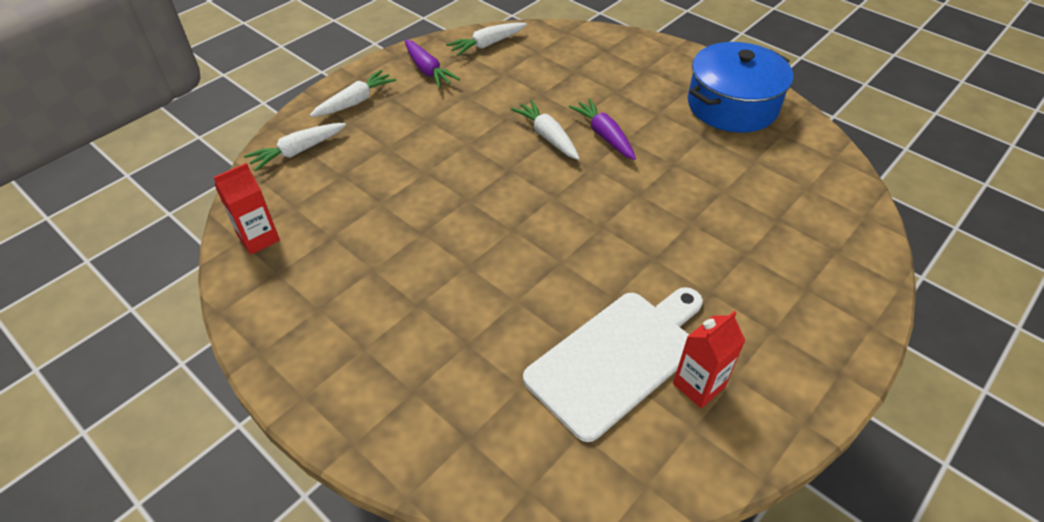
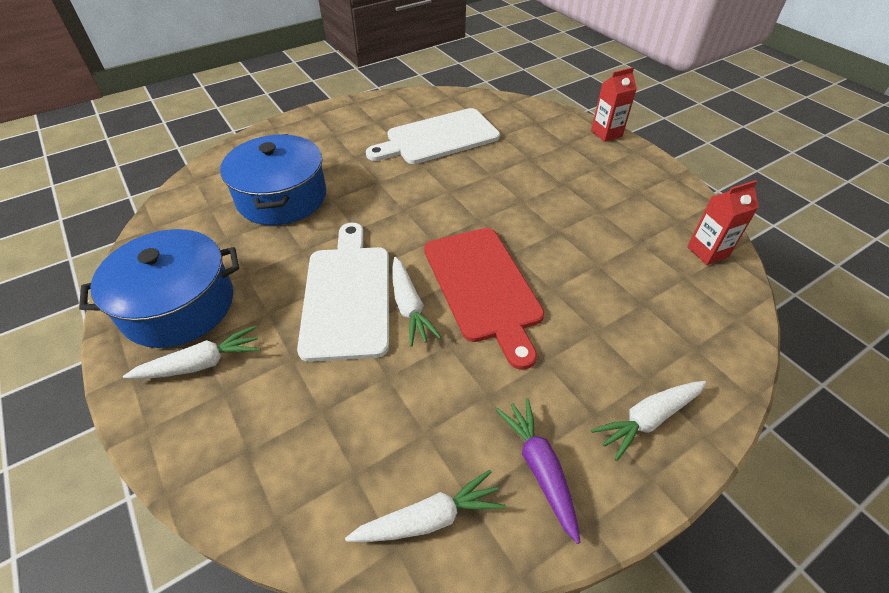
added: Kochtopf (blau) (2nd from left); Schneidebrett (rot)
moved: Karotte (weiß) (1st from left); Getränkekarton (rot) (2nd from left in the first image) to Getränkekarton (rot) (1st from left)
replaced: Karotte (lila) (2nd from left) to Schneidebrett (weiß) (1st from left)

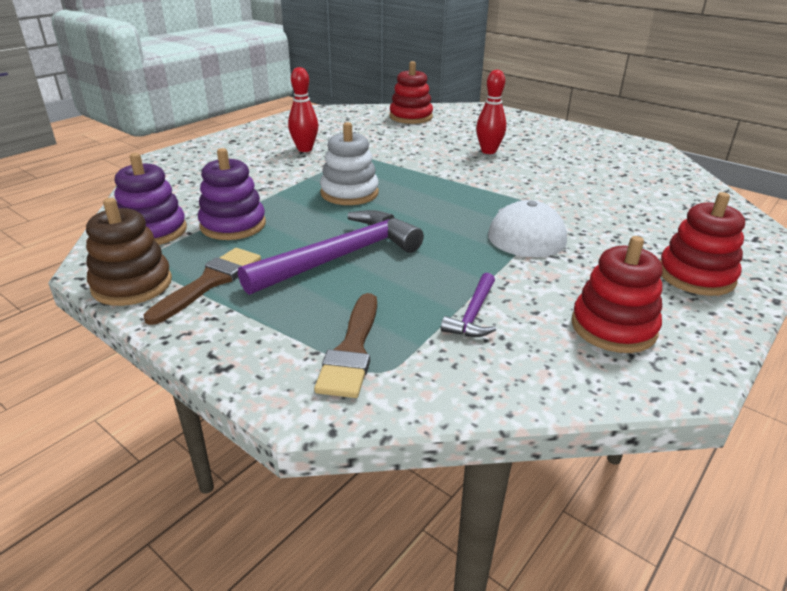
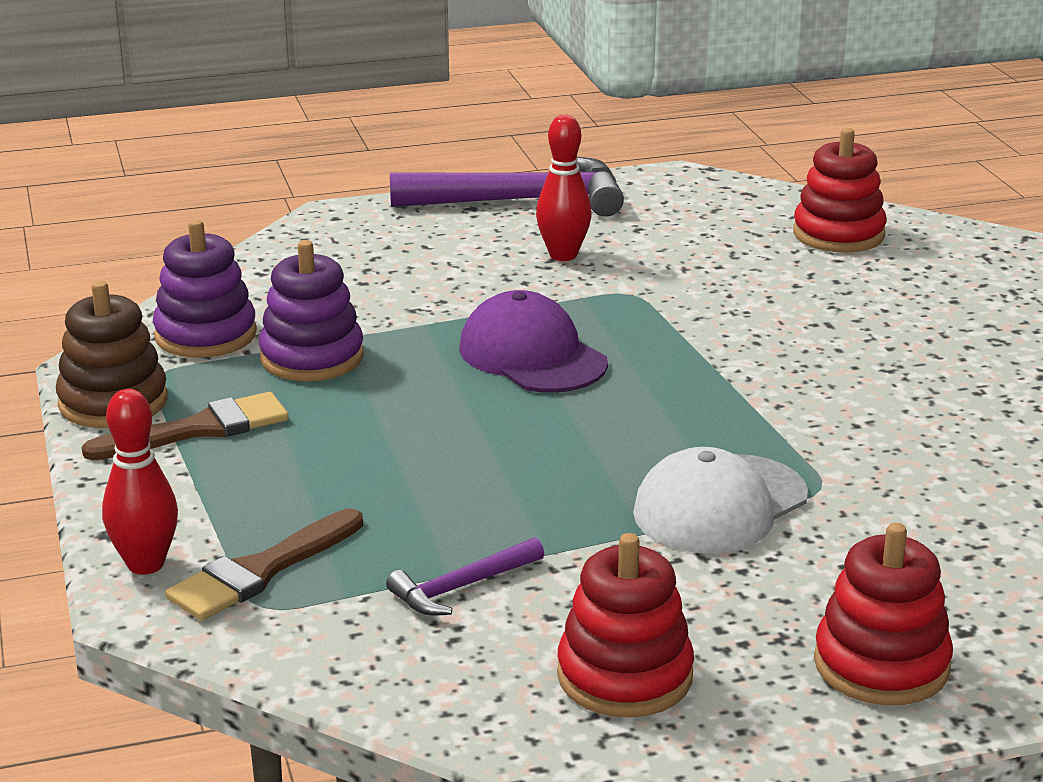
moved: Bowlingkegel (rot) (2nd from left in the first image) to Bowlingkegel (rot) (1st from left); Hammer (lila) (1st from left in the first image) to Hammer (lila) (2nd from left)
replaced: Stapelspielzeug (weiß) to Kappe (lila)

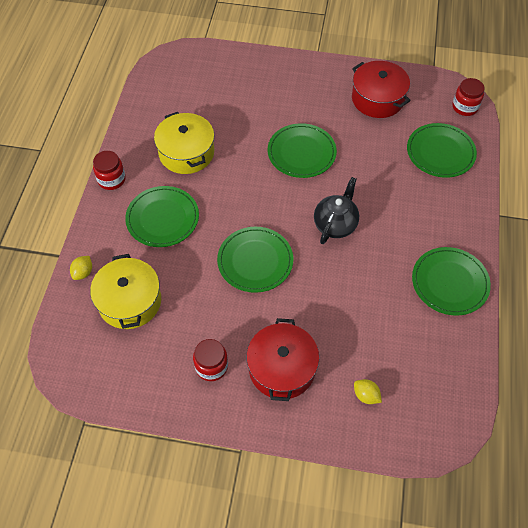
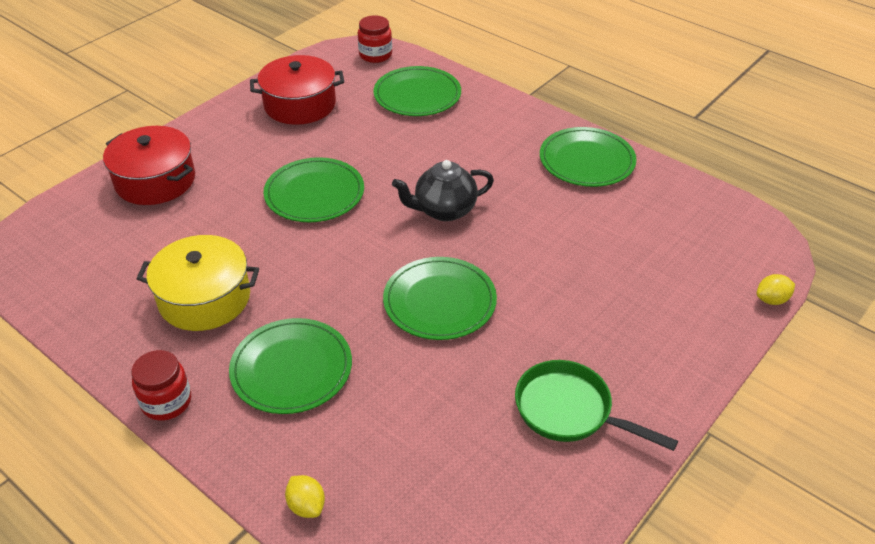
removed: Kochtopf (gelb) (1st from left)
moved: Kochtopf (rot) (1st from left); Zitrone (gelb) (2nd from left)
replaced: Einmachglas (rot) (2nd from left) to Pfanne (grün)
turned: Teekanne (schwarz) 75 degrees counterclockwise

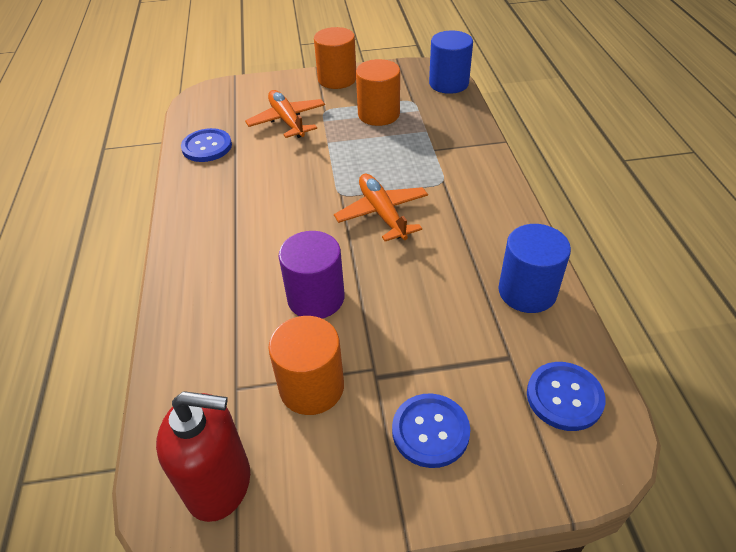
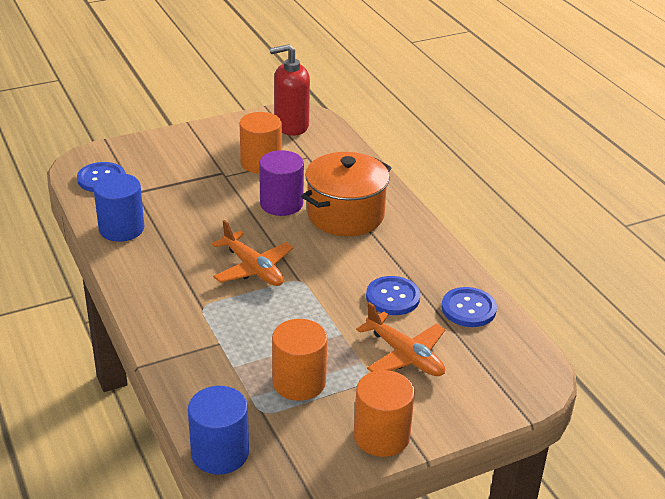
added: Kochtopf (orange)
moved: Knopf (blau) (2nd from left)

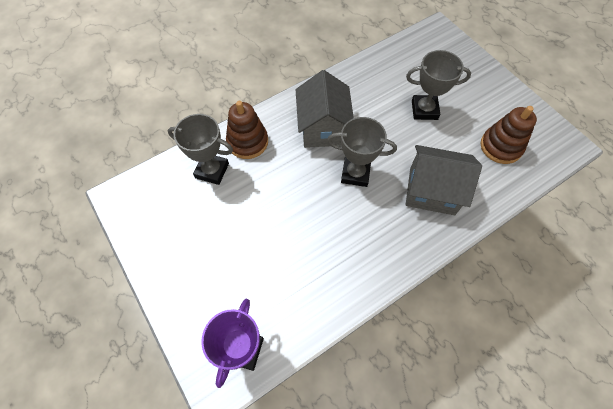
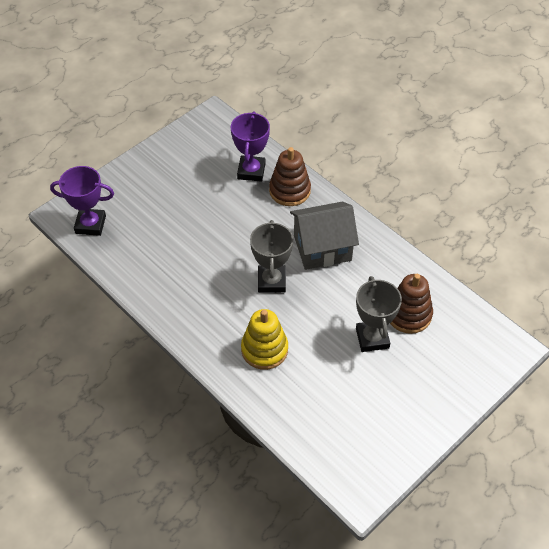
moved: Stapelspielzeug (braun) (2nd from left)
replaced: Haus (grau) (2nd from left) to Stapelspielzeug (gelb)
recoloured: Pokal (grau) (1st from left) to Pokal (lila) (2nd from left)

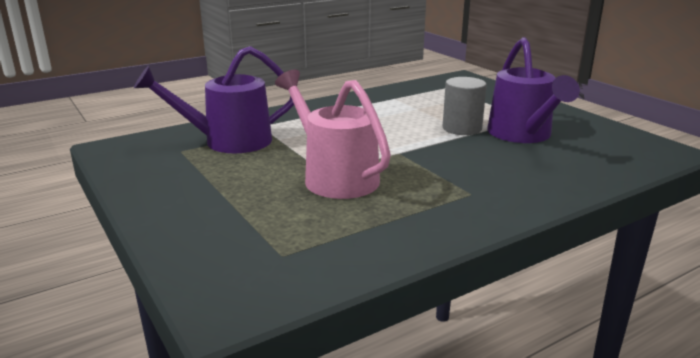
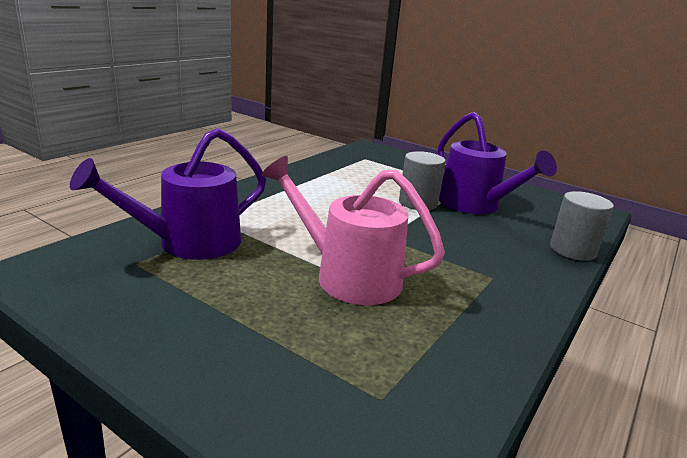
added: Vollzylinder (grau) (2nd from left)

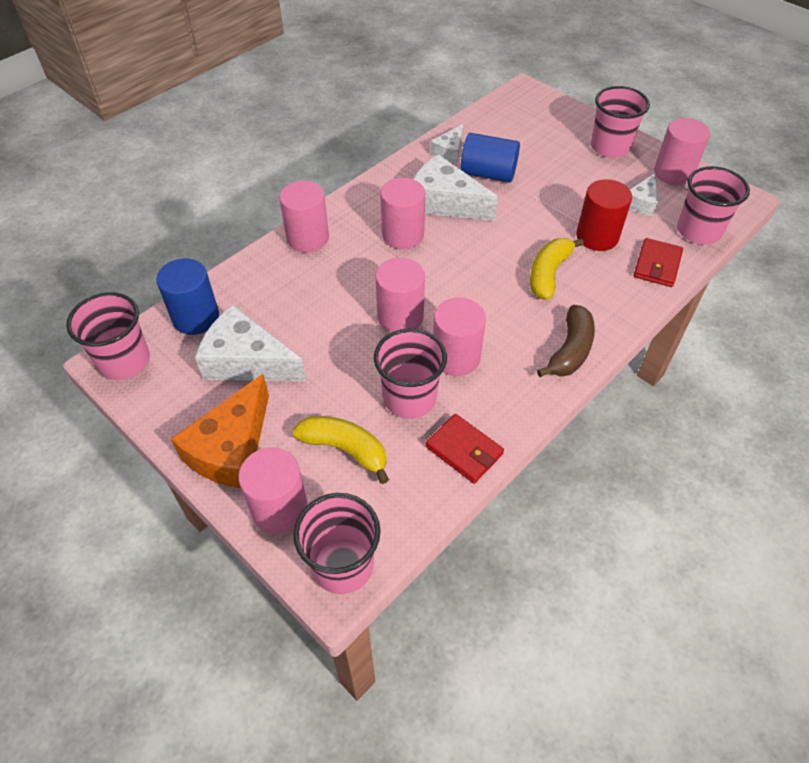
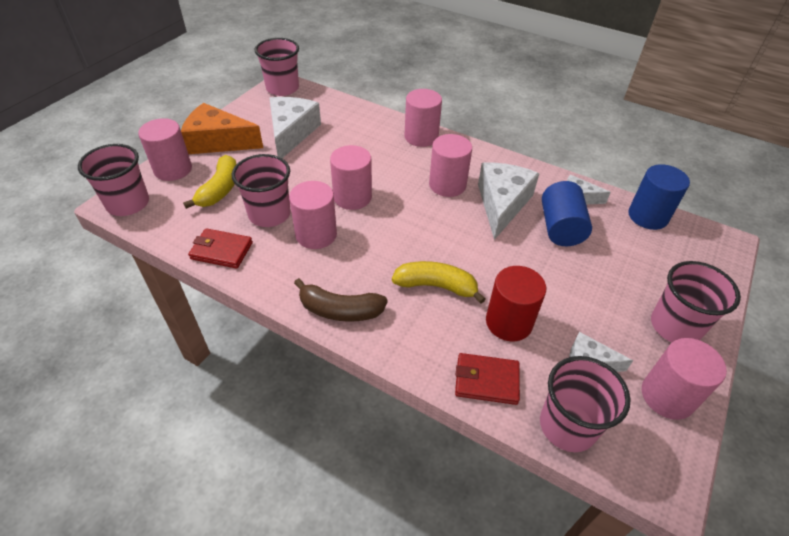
moved: Vollzylinder (blau) (1st from left in the first image) to Vollzylinder (blau) (2nd from left)
turned: Geldbörse (rot) (1st from left) 75 degrees clockwise

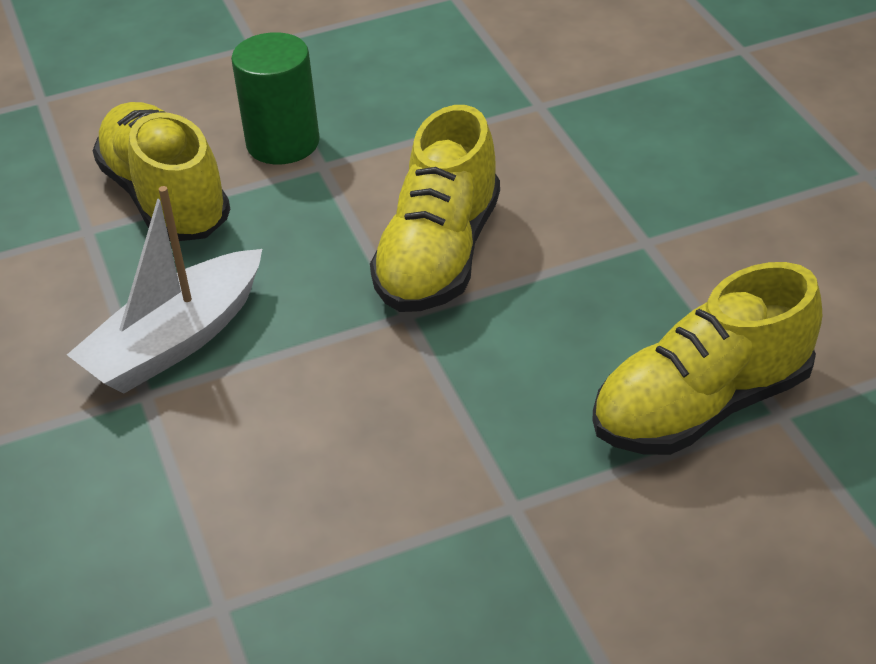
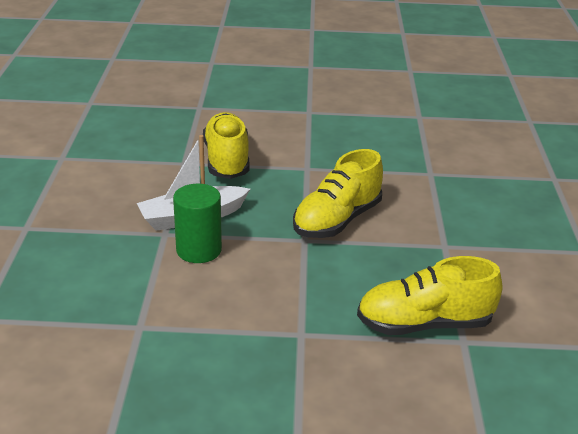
moved: Vollzylinder (grün)

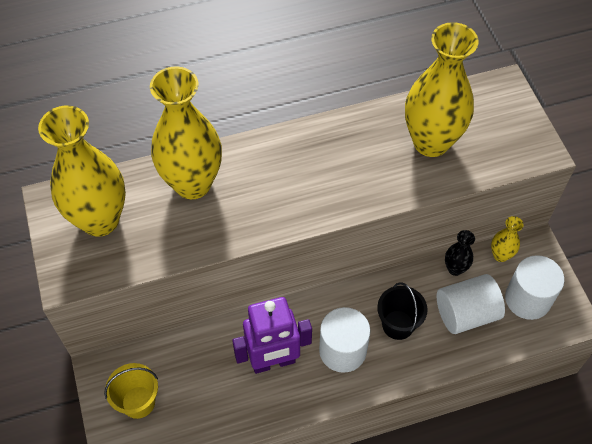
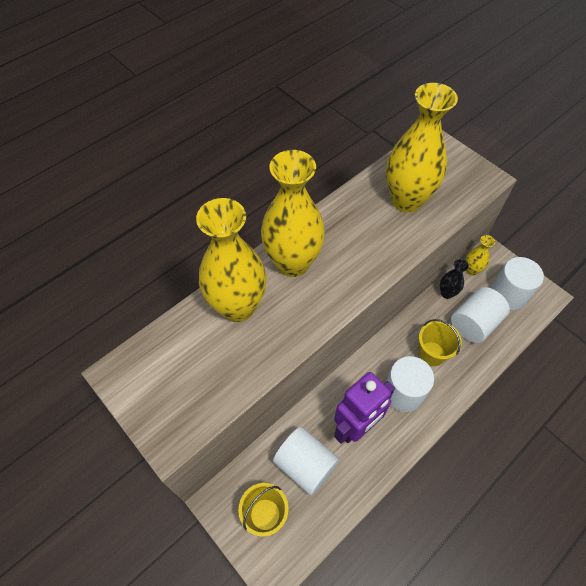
added: Vollzylinder (weiß) (1st from left)
moved: Vase (gelb) (1st from left in the first image) to Vase (gelb) (2nd from left)
recoloured: Eimer (schwarz) to Eimer (gelb) (2nd from left)

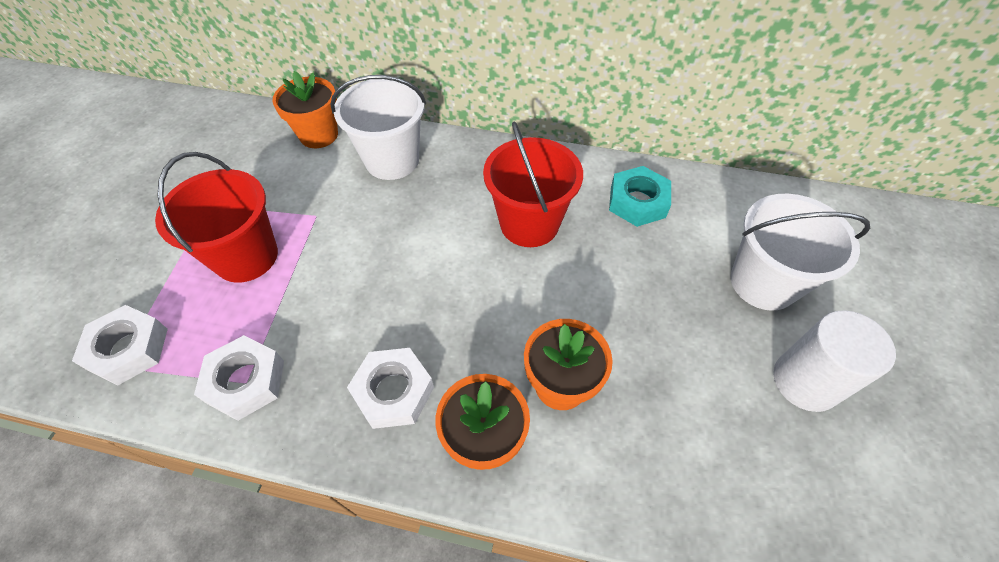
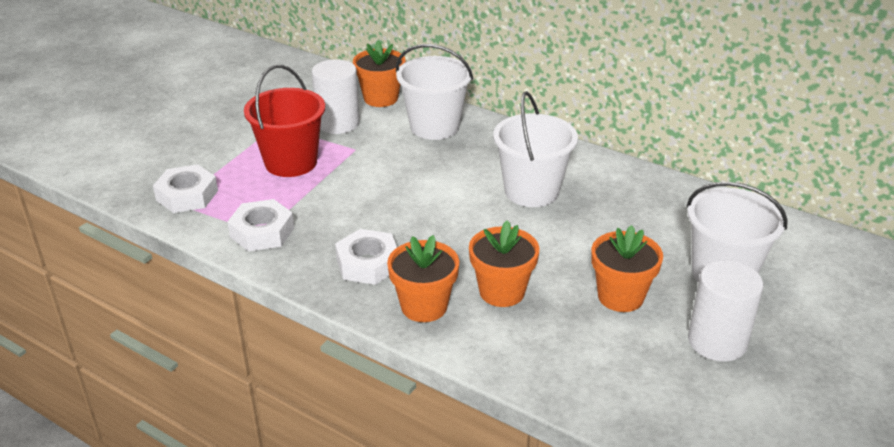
removed: Sechskantmutter (türkis)
added: Vollzylinder (weiß) (1st from left); Blumentopf (orange) (4th from left)
recoloured: Eimer (rot) (2nd from left) to Eimer (weiß) (2nd from left)

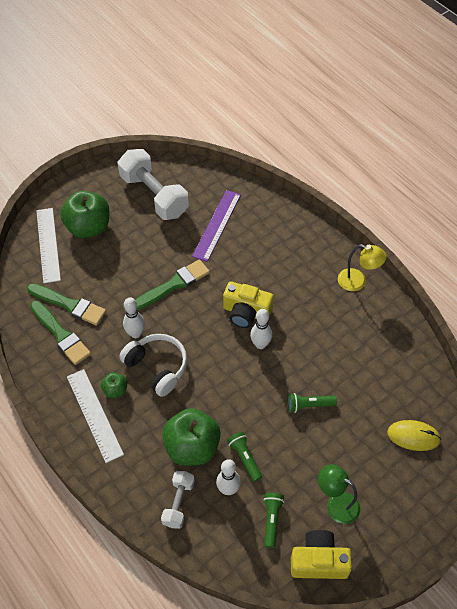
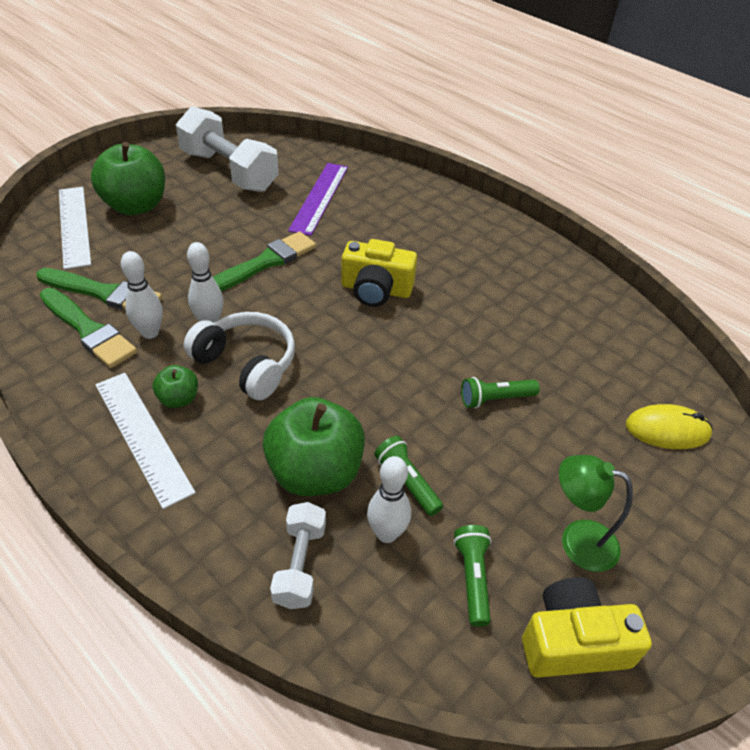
removed: Lampe (gelb)
moved: Bowlingkegel (weiß) (3rd from left in the first image) to Bowlingkegel (weiß) (1st from left)

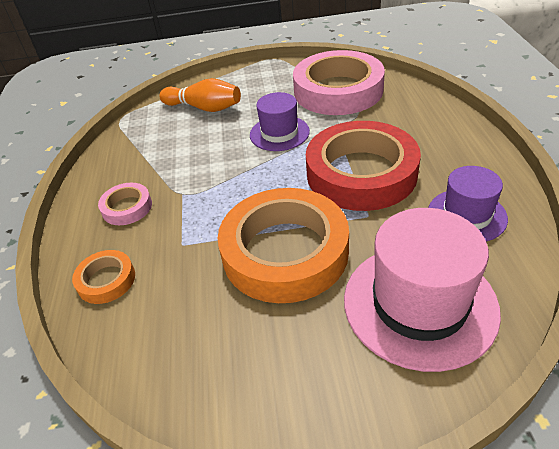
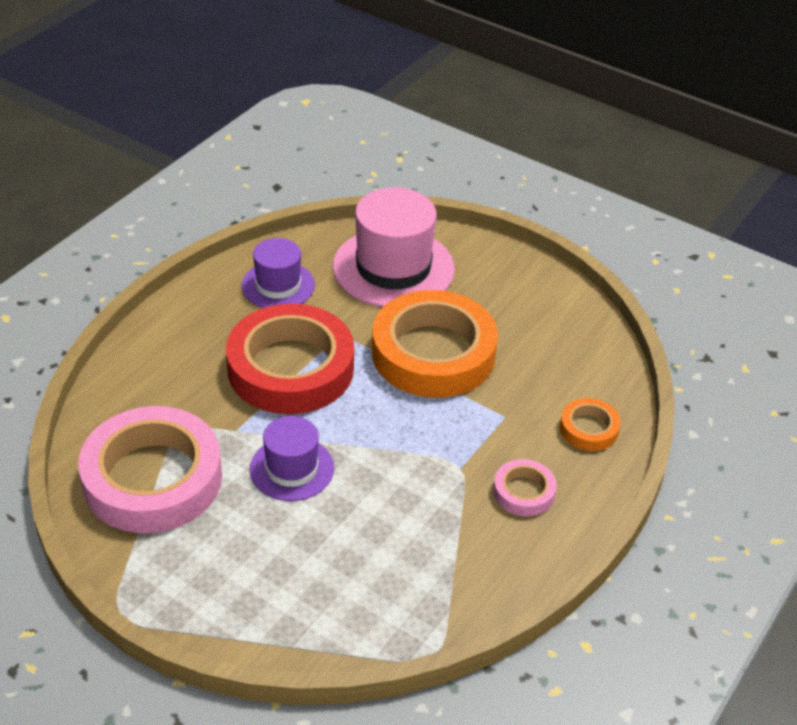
removed: Bowlingkegel (orange)

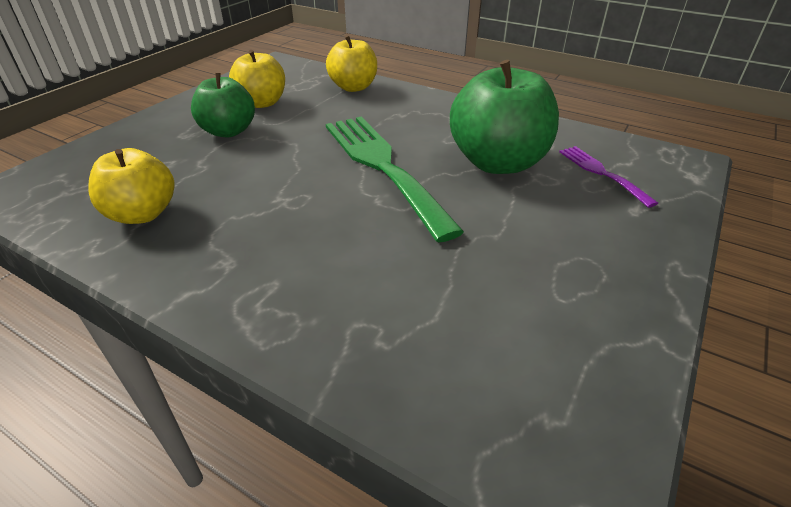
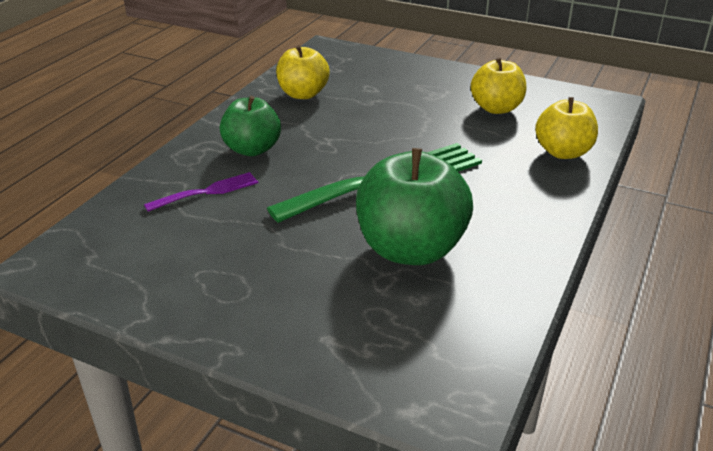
moved: Gabel (lila); Apfel (grün) (1st from left)

